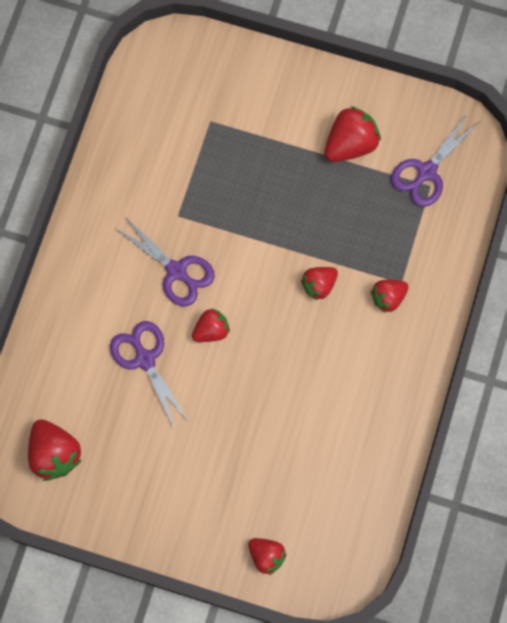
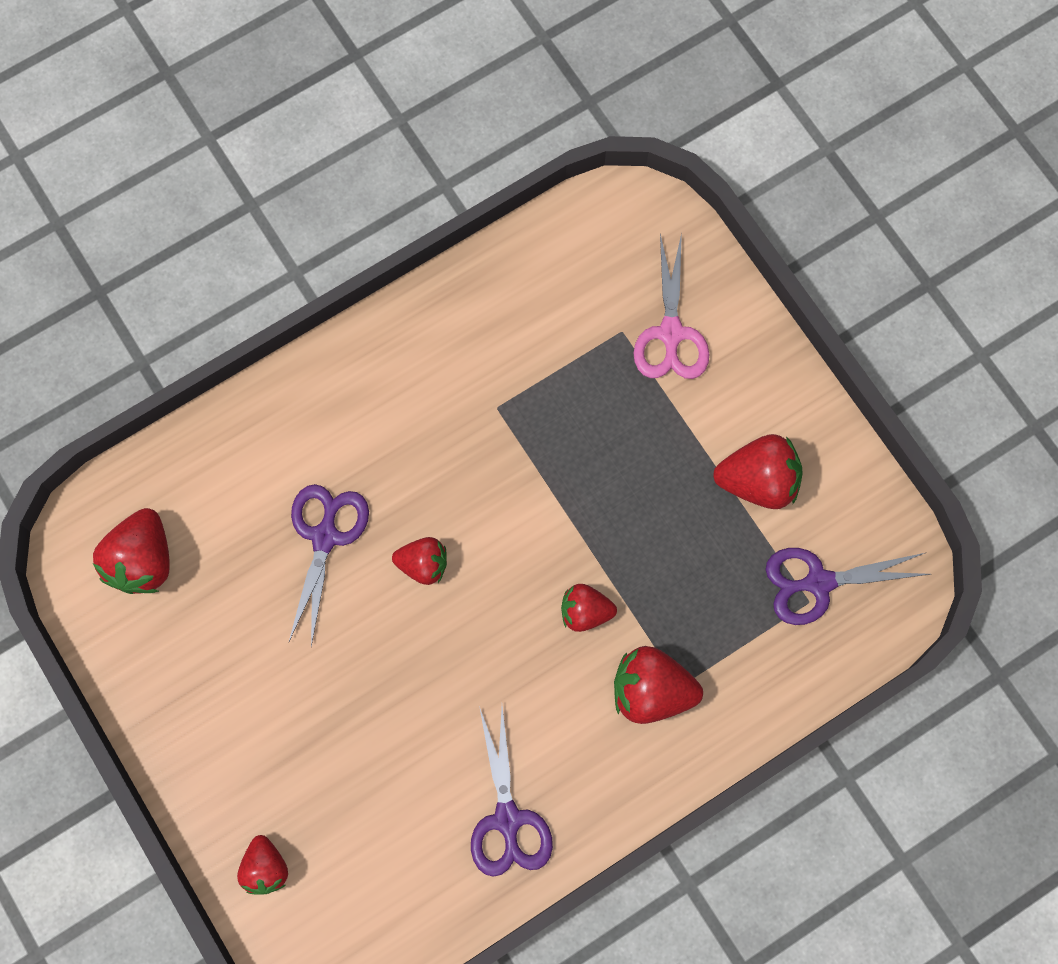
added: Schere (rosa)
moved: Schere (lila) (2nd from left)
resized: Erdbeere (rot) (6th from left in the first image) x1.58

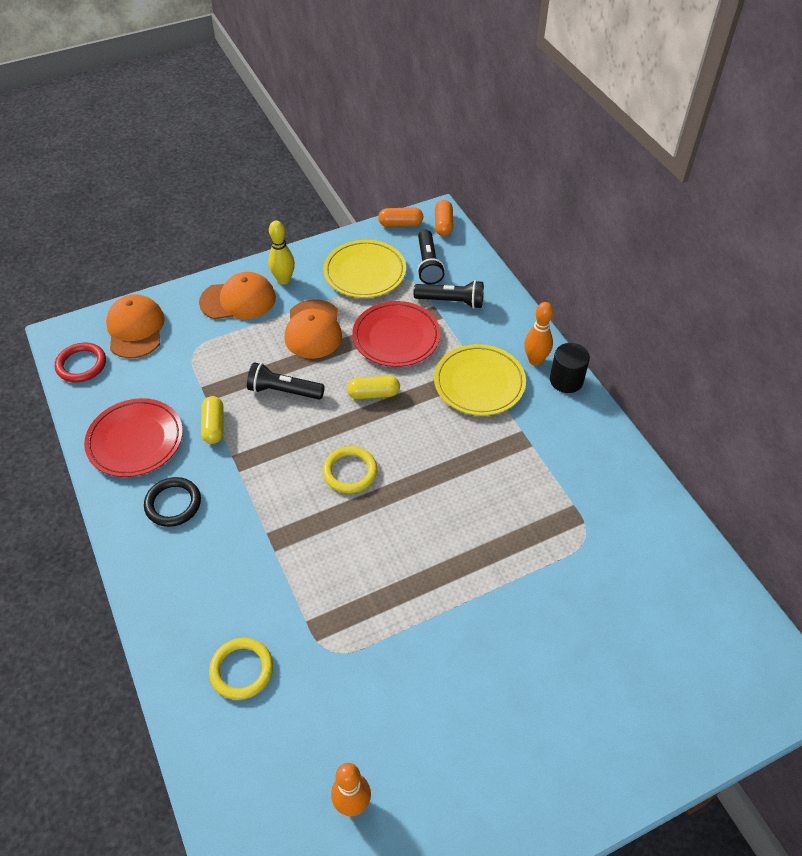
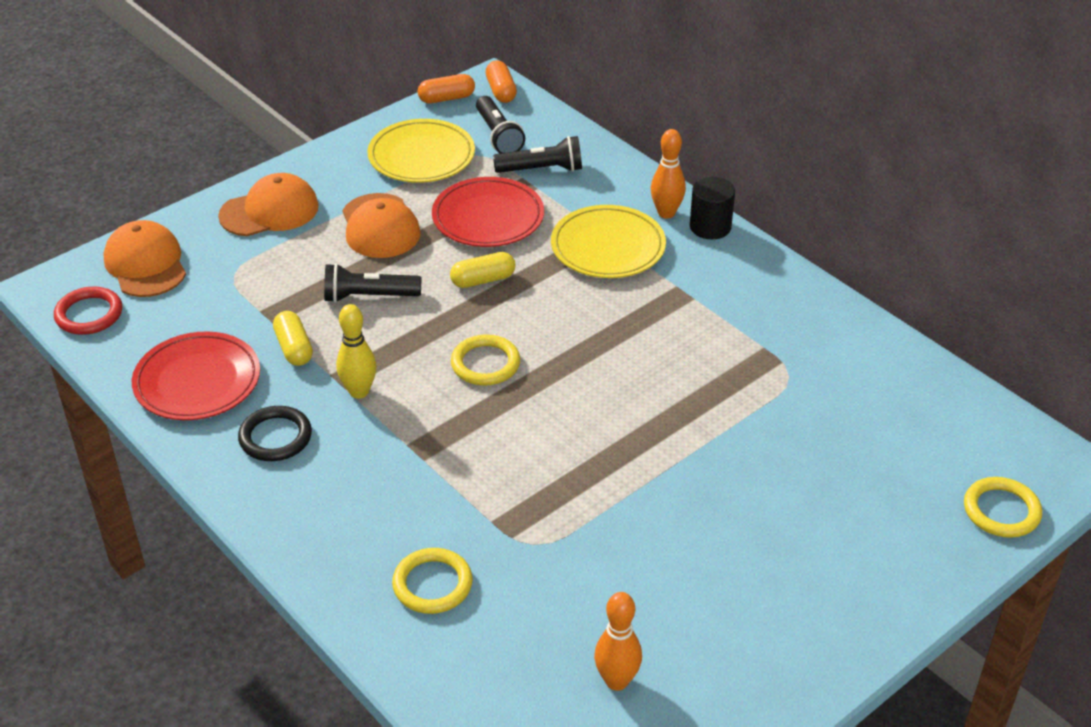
added: Ring (gelb) (3rd from left)
moved: Bowlingkegel (gelb)

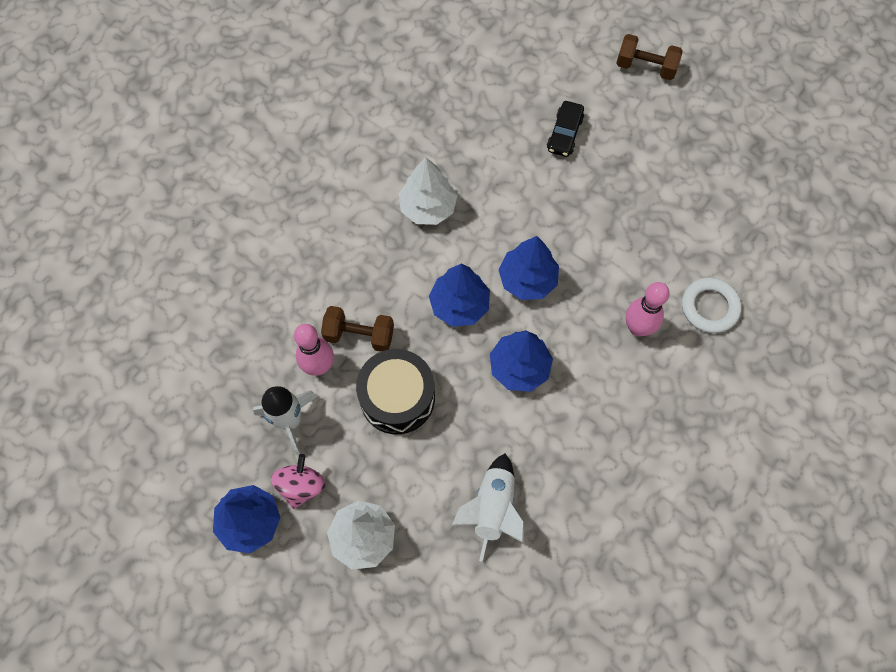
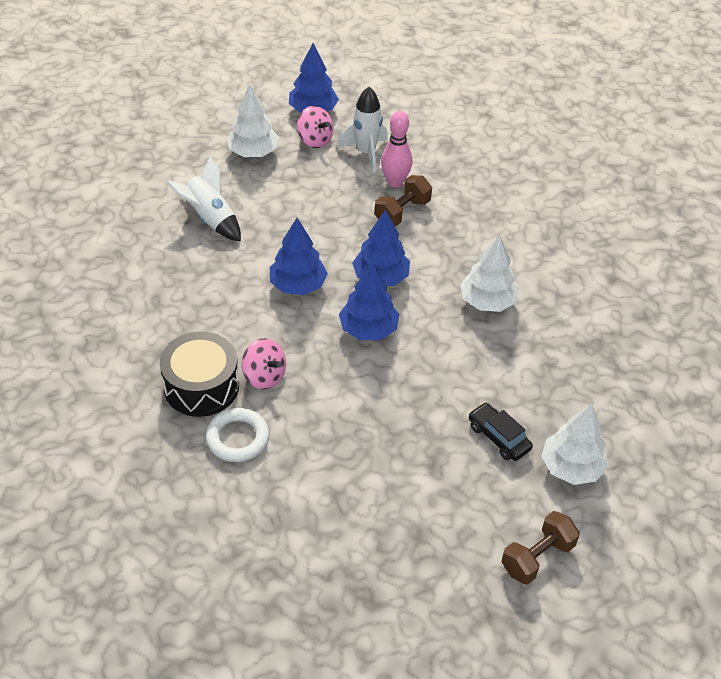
added: Baum (weiß) (3rd from left)
moved: Trommel (schwarz)
replaced: Bowlingkegel (rosa) (2nd from left) to Kreisel (rosa) (1st from left)

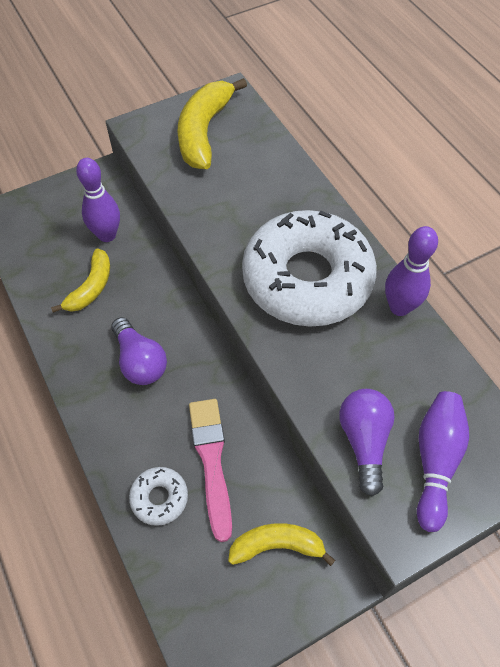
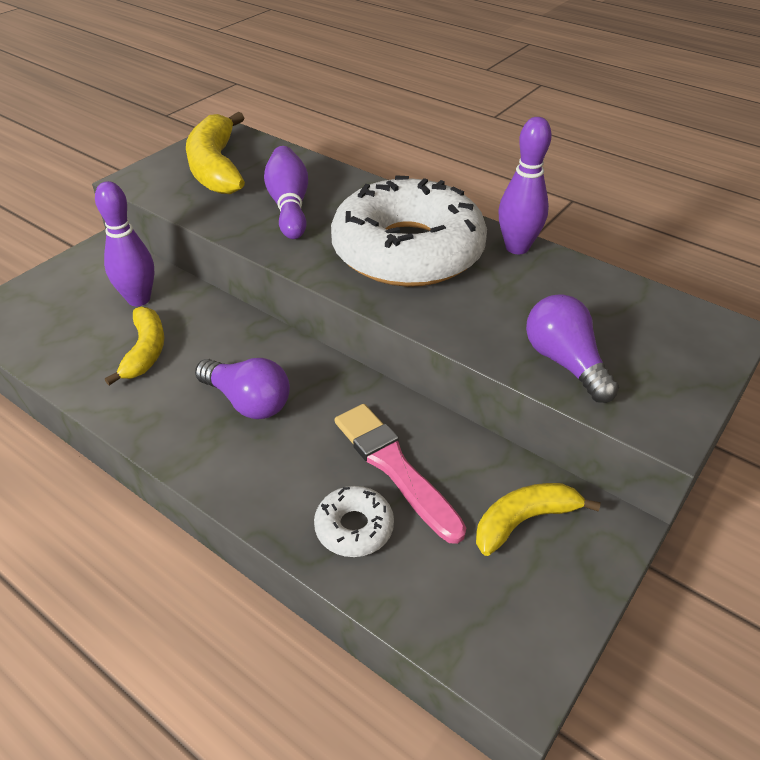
moved: Bowlingkegel (lila) (3rd from left in the first image) to Bowlingkegel (lila) (2nd from left)

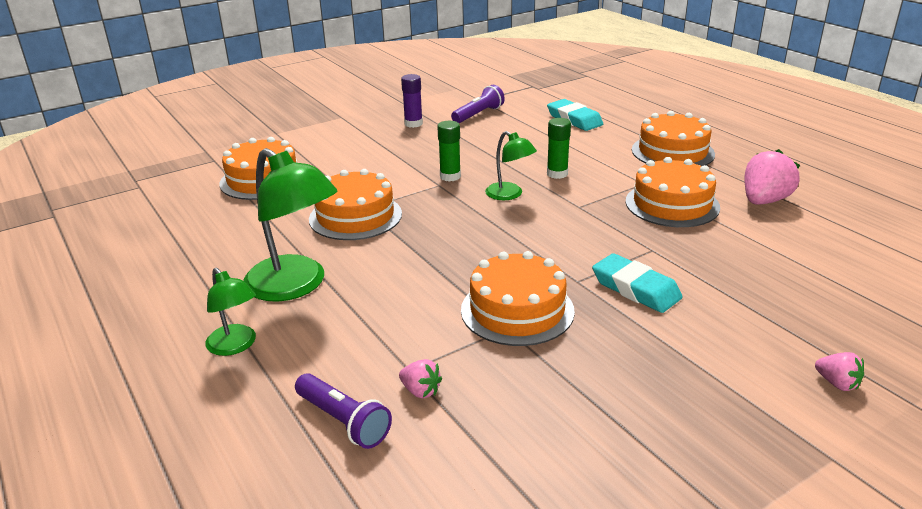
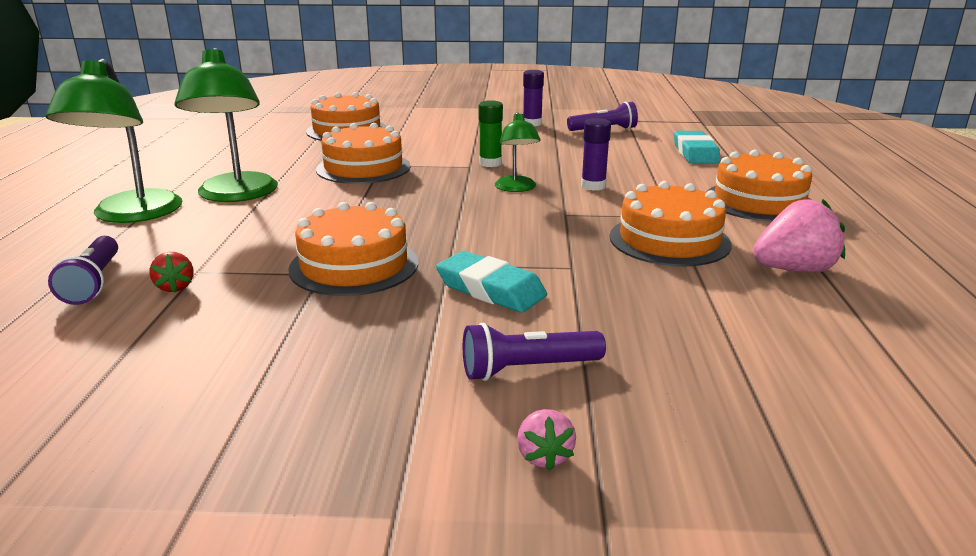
added: Taschenlampe (lila) (2nd from left)
recoloured: Erdbeere (rosa) (1st from left) to Erdbeere (rot); Klebestift (grün) (2nd from left) to Klebestift (lila) (2nd from left)
turned: Radiergummi (türkis) (2nd from left in the first image) 45 degrees counterclockwise
resized: Lampe (grün) (1st from left) x1.82

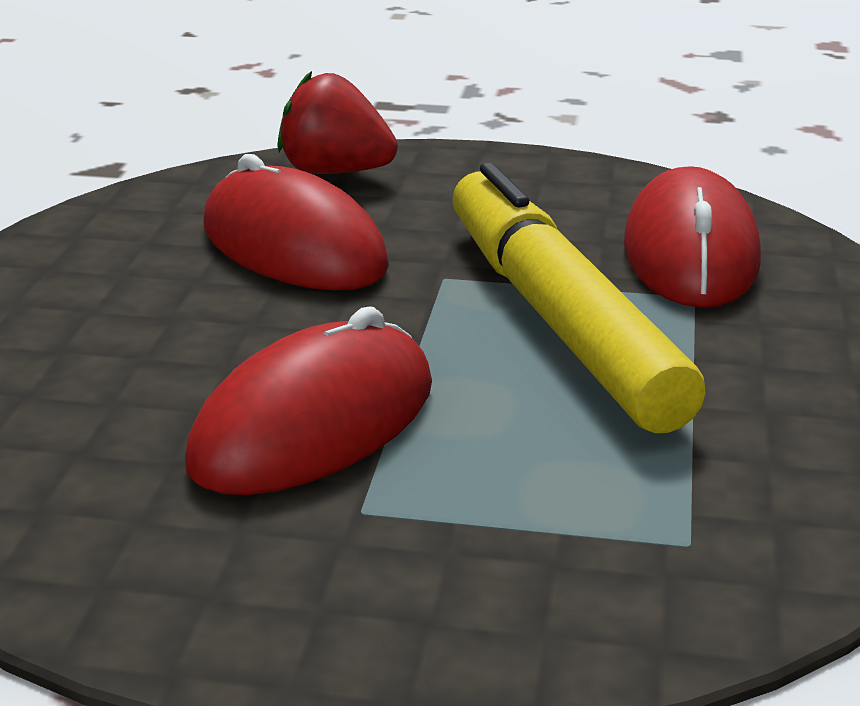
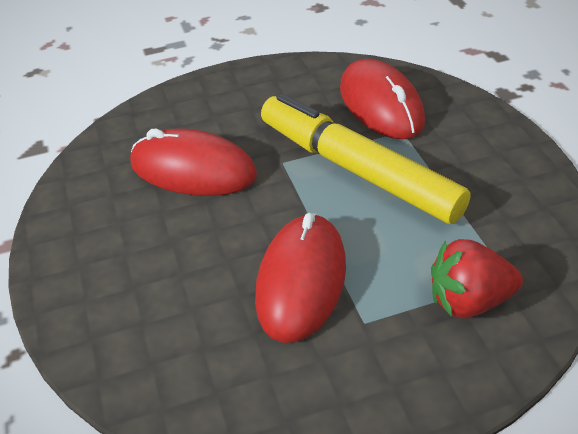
moved: Erdbeere (rot)

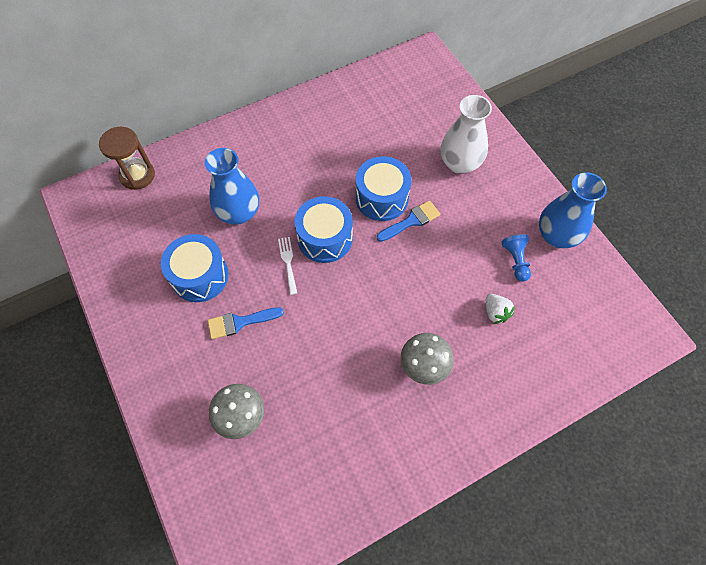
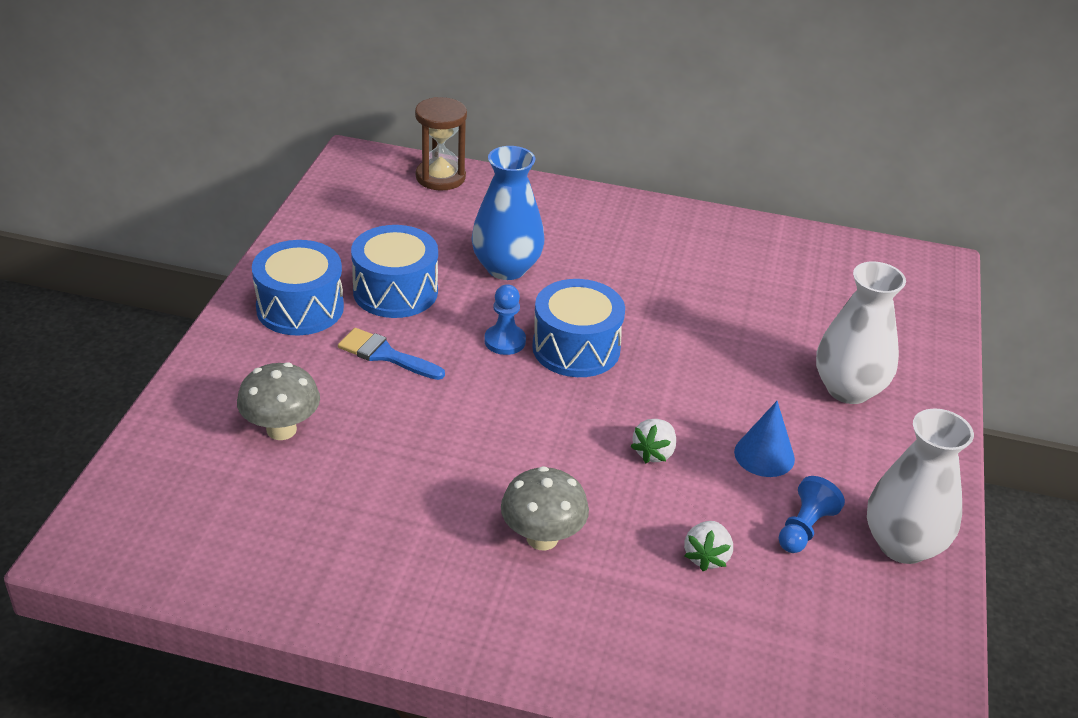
removed: Pinsel (blau) (2nd from left)
added: Erdbeere (weiß) (1st from left); Kegel (blau)
moved: Trommel (blau) (3rd from left in the first image) to Trommel (blau) (1st from left)
replaced: Gabel (weiß) to Bauer (blau) (1st from left)
recoloured: Vase (blau) (2nd from left) to Vase (weiß) (2nd from left)

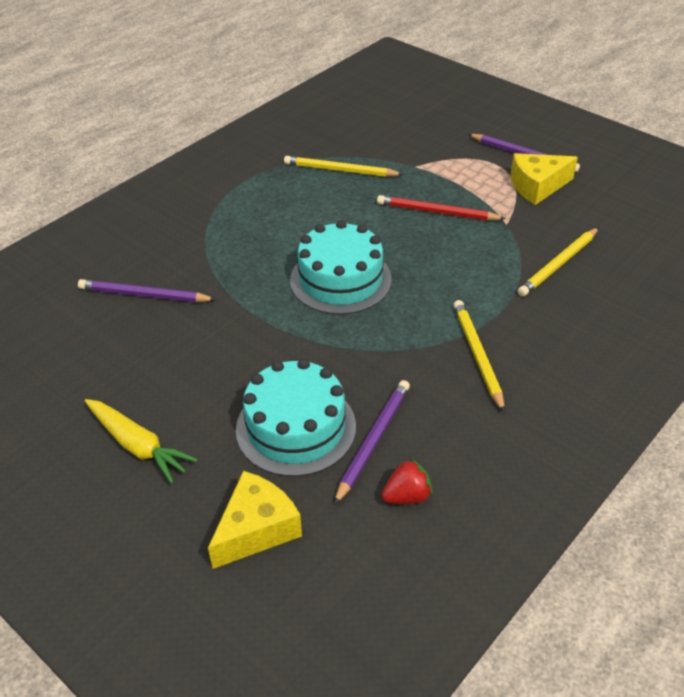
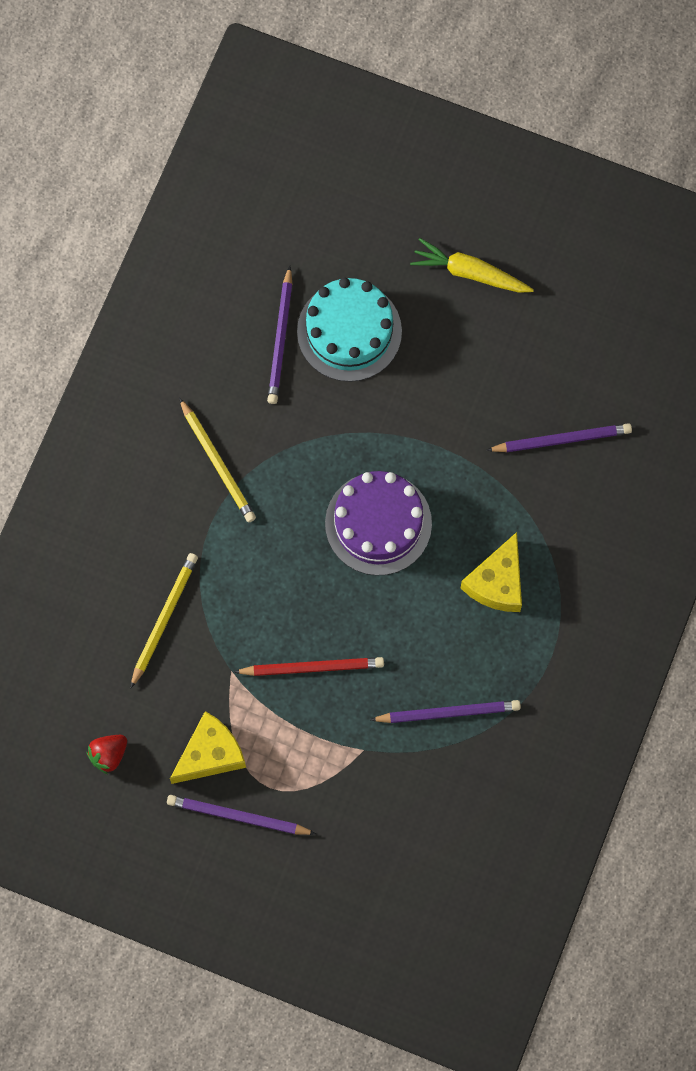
moved: Erdbeere (rot); Käse (gelb) (1st from left in the first image) to Käse (gelb) (2nd from left)
recoloured: Kuchen (türkis) (2nd from left) to Kuchen (lila); Bleistift (gelb) (1st from left) to Bleistift (lila) (3rd from left)

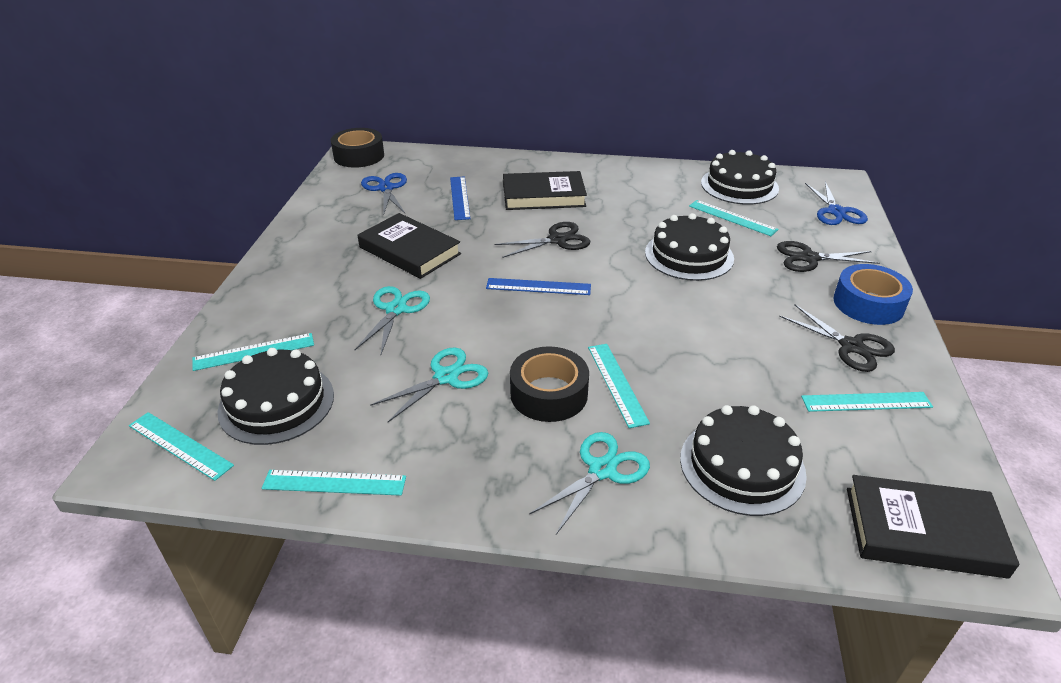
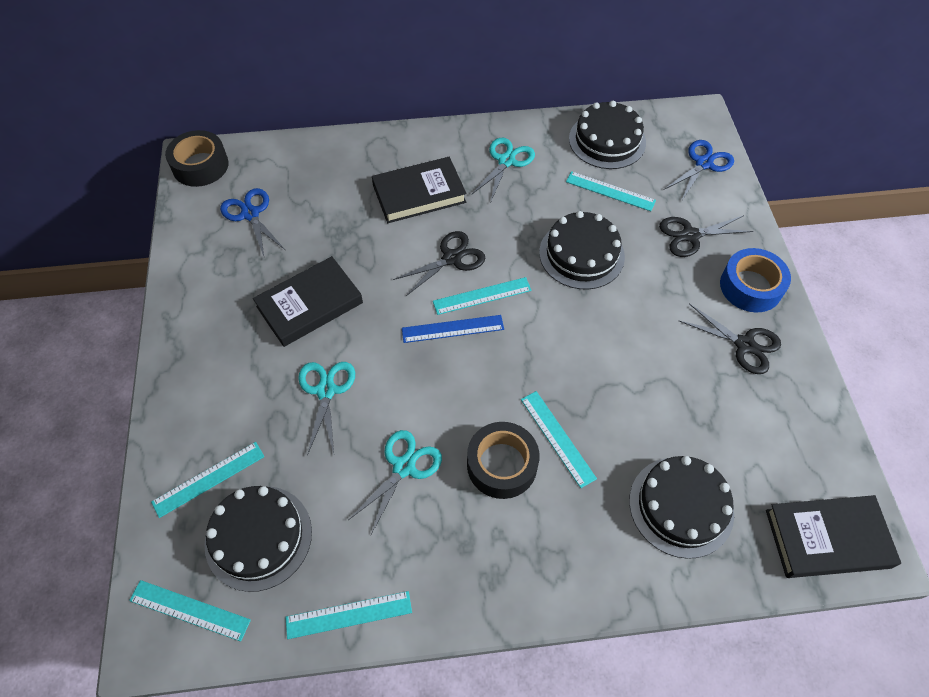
removed: Lineal (blau) (1st from left)
moved: Lineal (türkis) (6th from left in the first image) to Lineal (türkis) (4th from left); Schere (türkis) (3rd from left)
turned: Buch (schwarz) (1st from left) 60 degrees counterclockwise; Schere (blau) (2nd from left) 120 degrees counterclockwise

